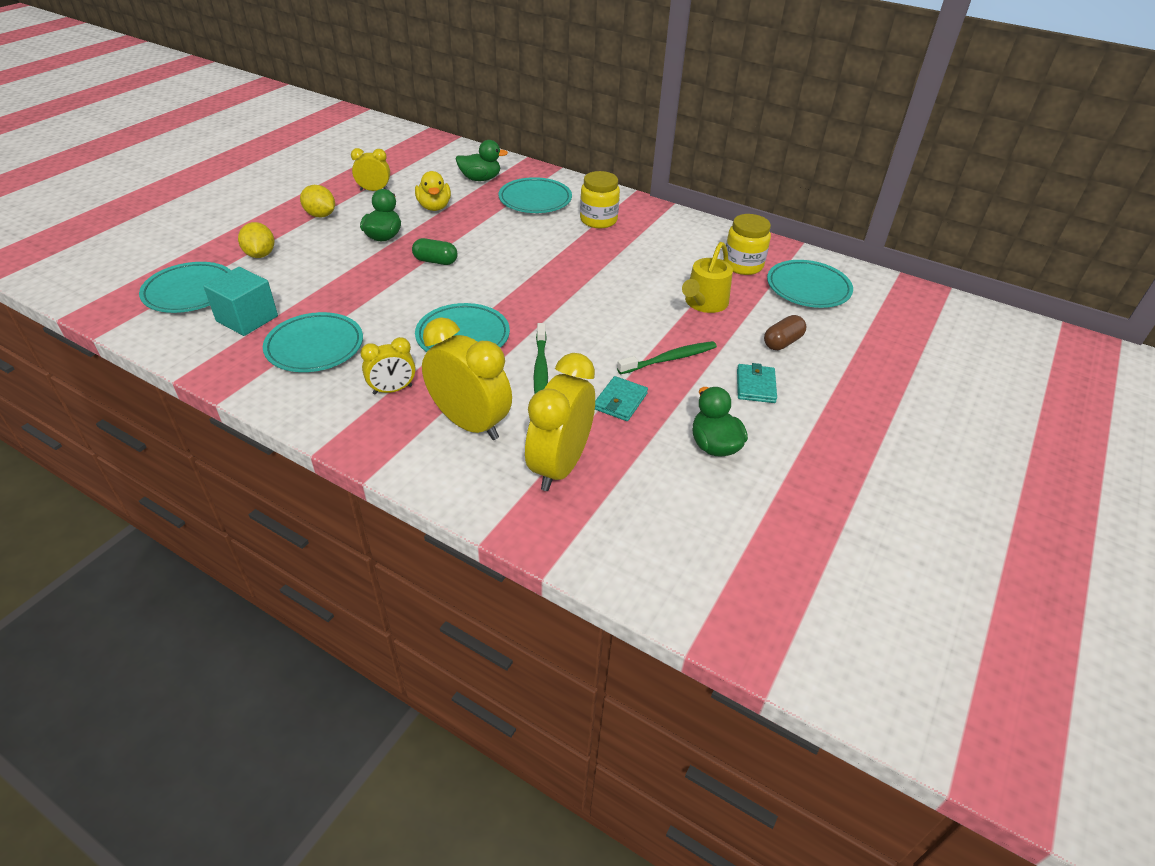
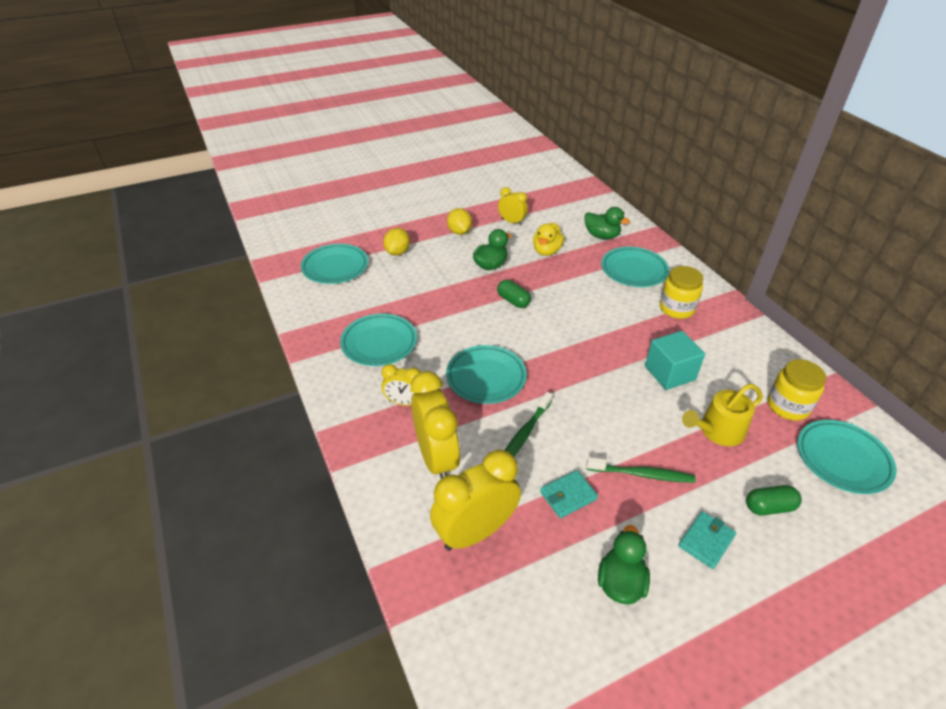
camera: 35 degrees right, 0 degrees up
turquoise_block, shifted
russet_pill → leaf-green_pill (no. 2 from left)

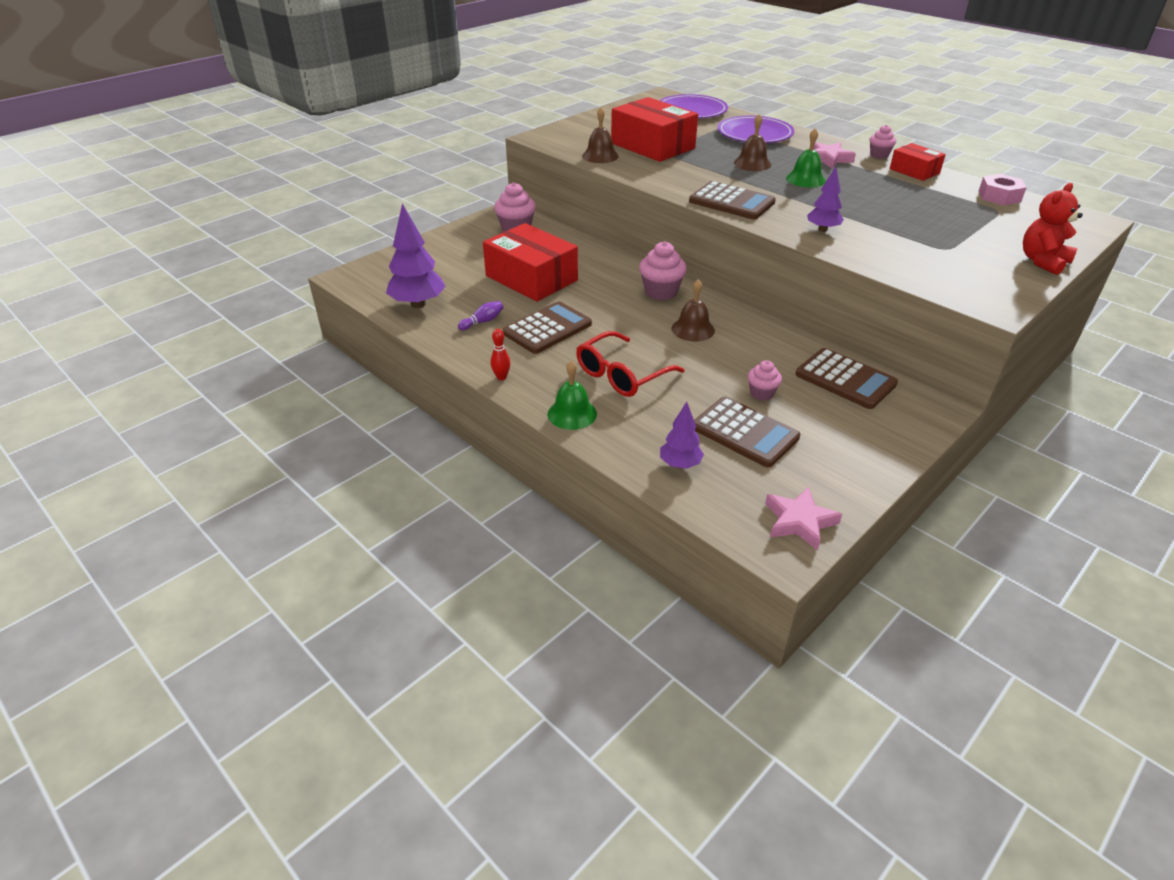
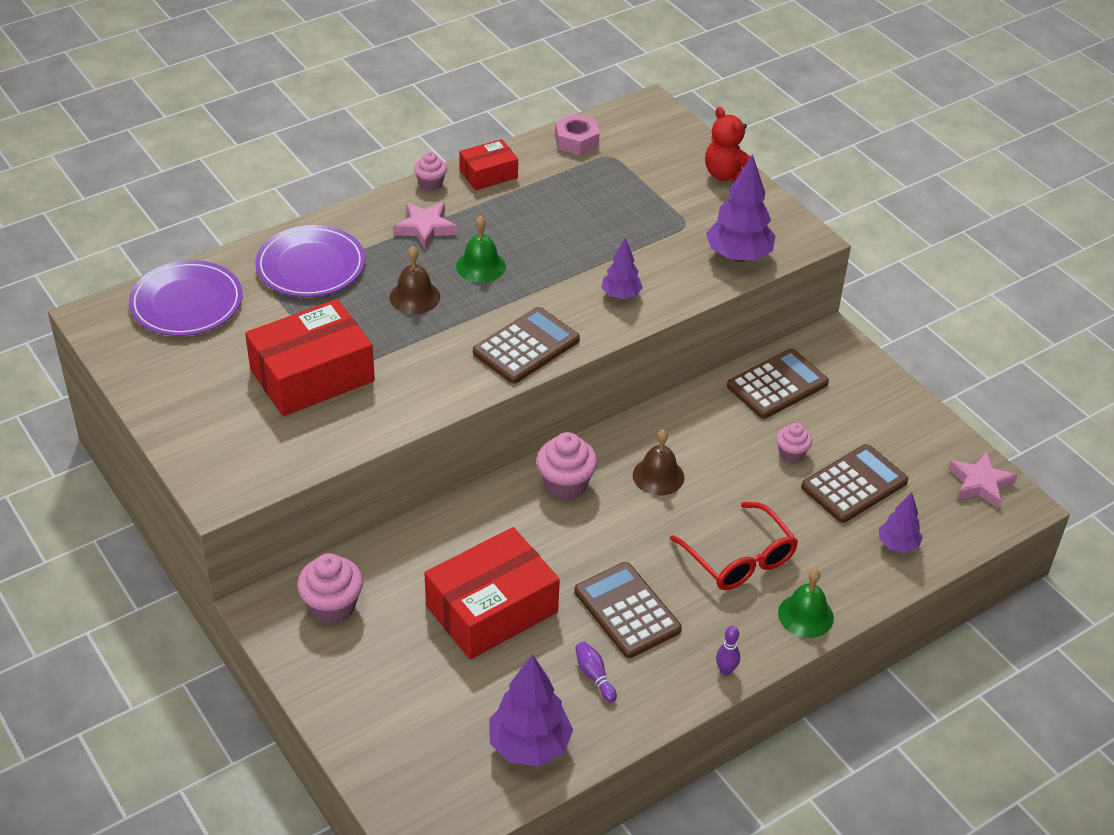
camera: 80 degrees left, 5 degrees up
- → royal_purple_tree (no. 3 from left)
scarlet_skittle → royal_purple_skittle (no. 2 from left)
russet_school_bell (no. 1 from left) → -

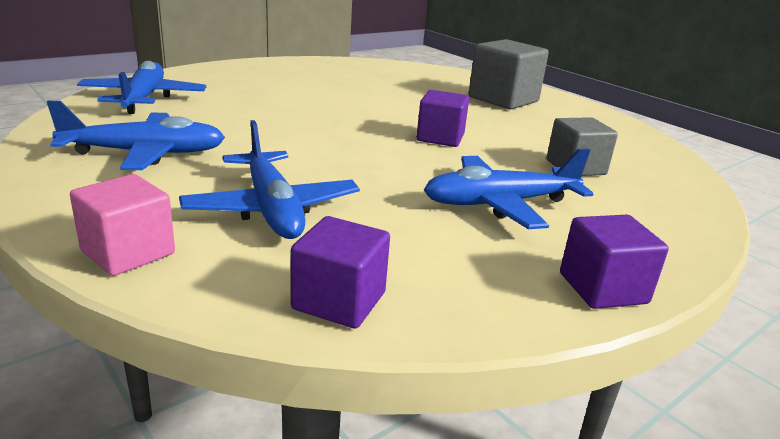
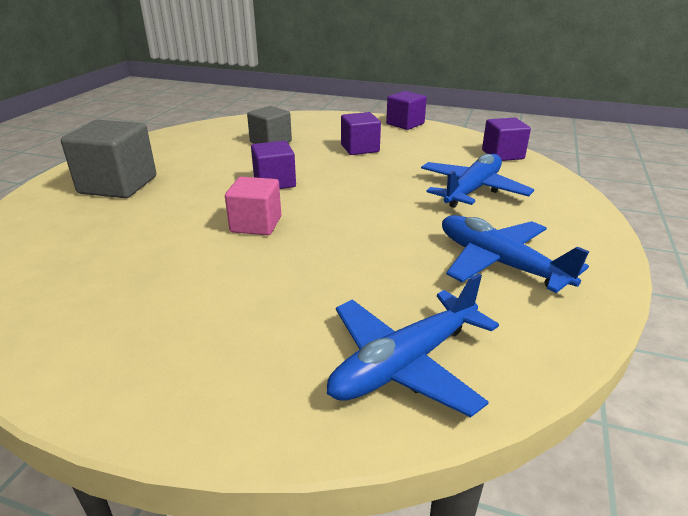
camera: 120 degrees left, 5 degrees up
rosy_block, shifted
royal_blue_aeroplane (no. 4 from left) → royal_purple_block (no. 2 from left)

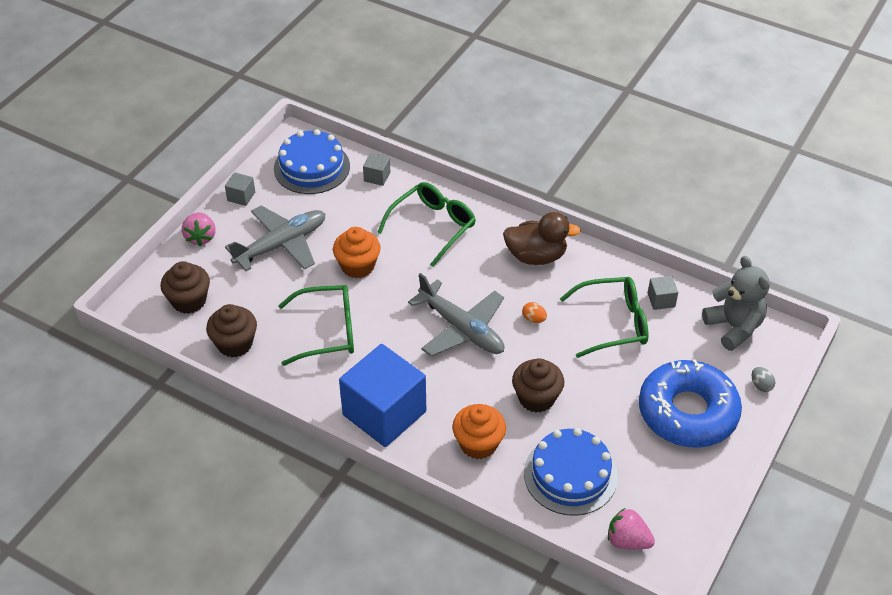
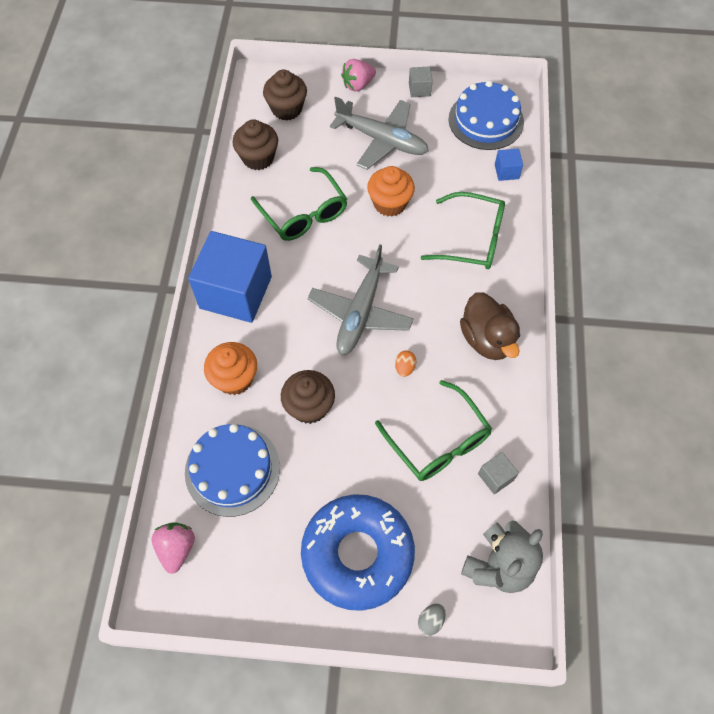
camera: 65 degrees right, 15 degrees up
ash-grey_block (no. 2 from left) → royal_blue_block (no. 2 from left)

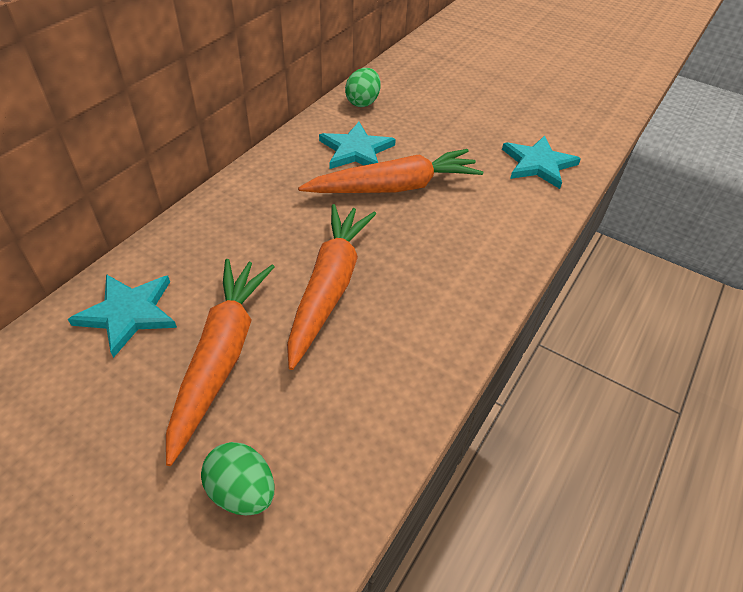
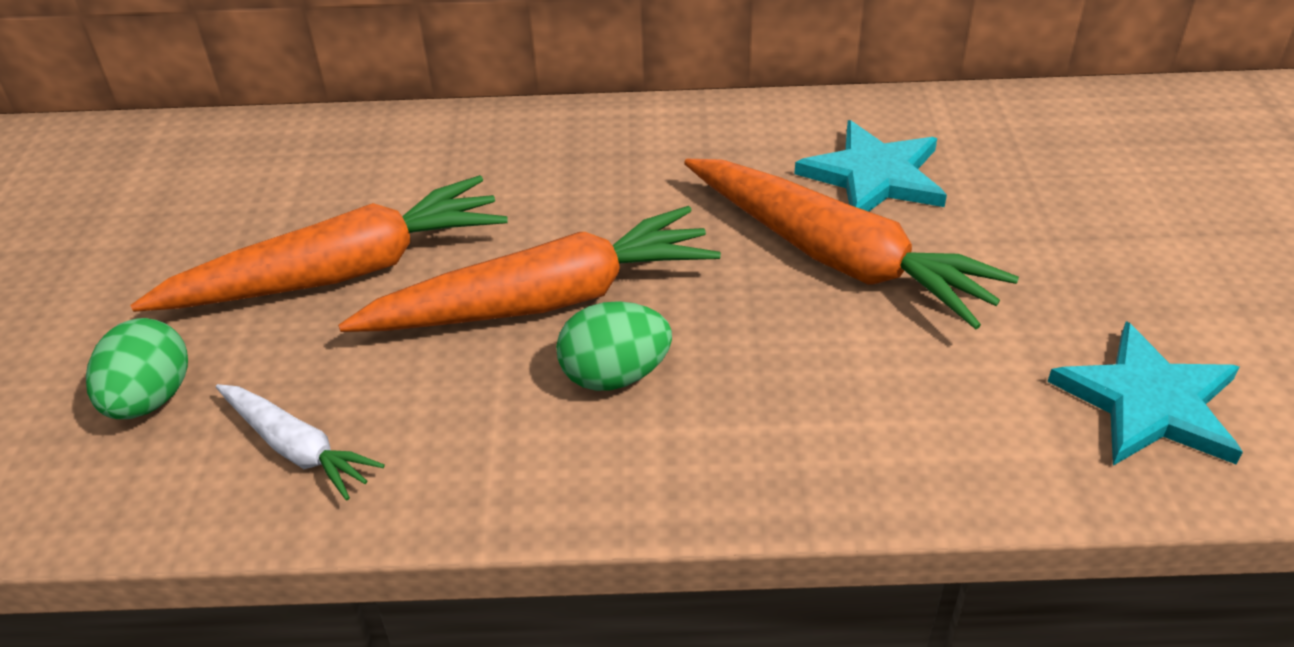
camera: 60 degrees right, 5 degrees down
- → white_root_vegetable
leaf-green_toy_egg (no. 2 from left), shifted
turquoise_star_shape (no. 1 from left) → -

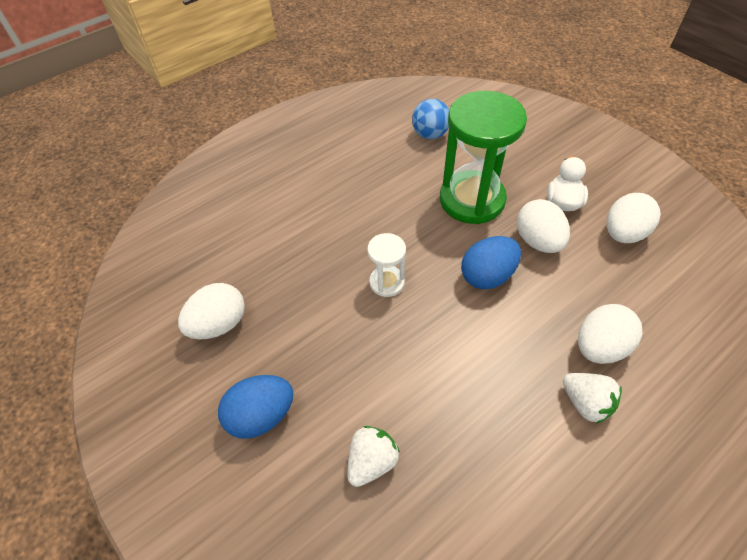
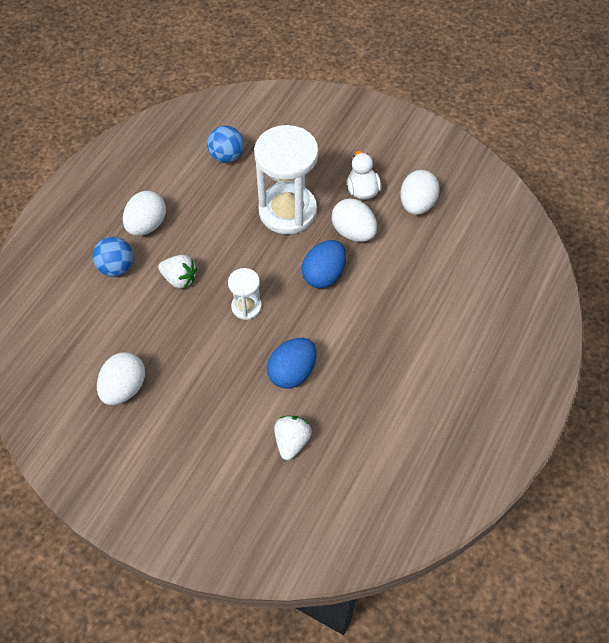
camera: 25 degrees left, 5 degrees up
- → royal_blue_sphere (no. 1 from left)
white_toy_egg (no. 3 from left in the first image) → white_toy_egg (no. 2 from left), shifted
white_berry (no. 2 from left in the first image) → white_berry (no. 1 from left), shifted
leaf-green_hourglass → white_hourglass (no. 2 from left)
royal_blue_toy_egg (no. 1 from left), shifted

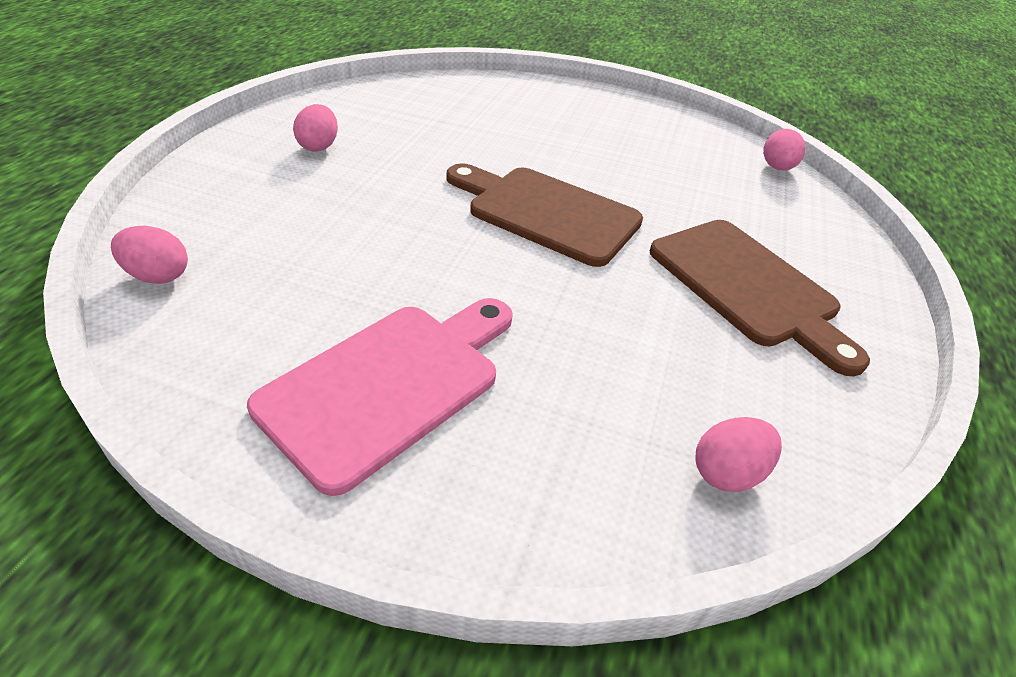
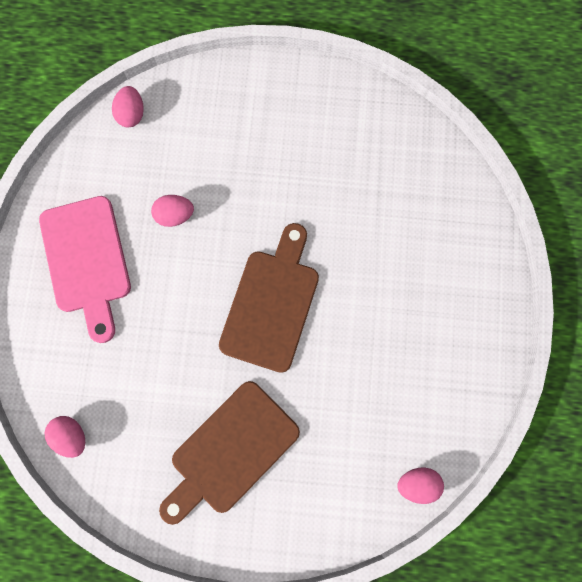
camera: 80 degrees right, 35 degrees up
rosy_bread_board, 45 degrees clockwise
rosy_toy_egg (no. 2 from left in the first image) → rosy_toy_egg (no. 3 from left), shifted

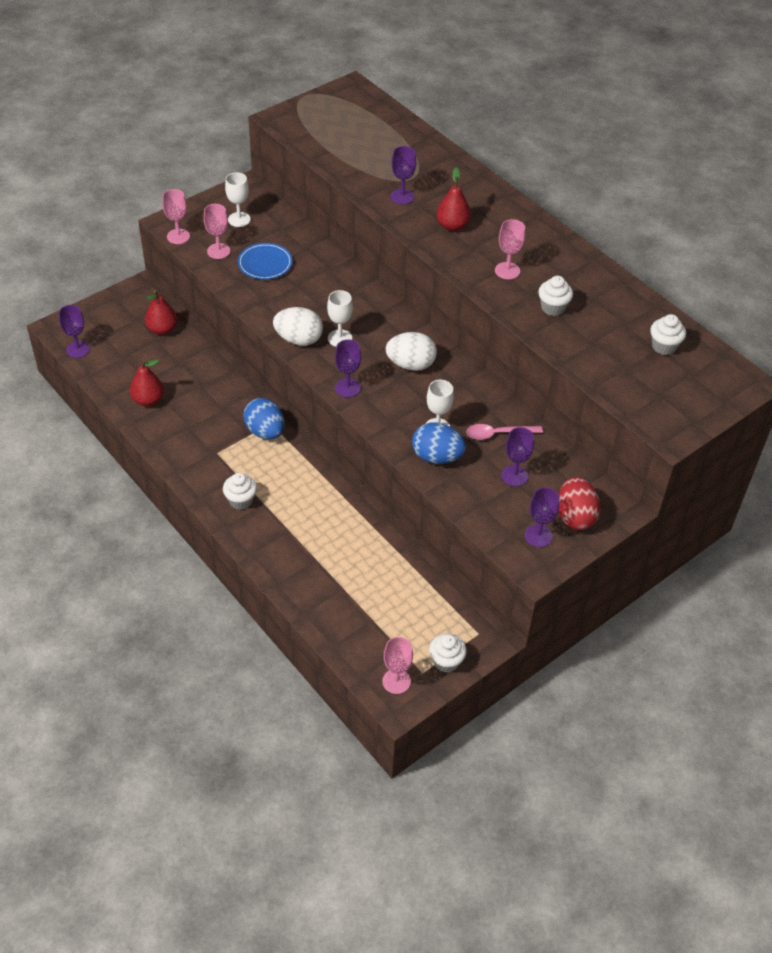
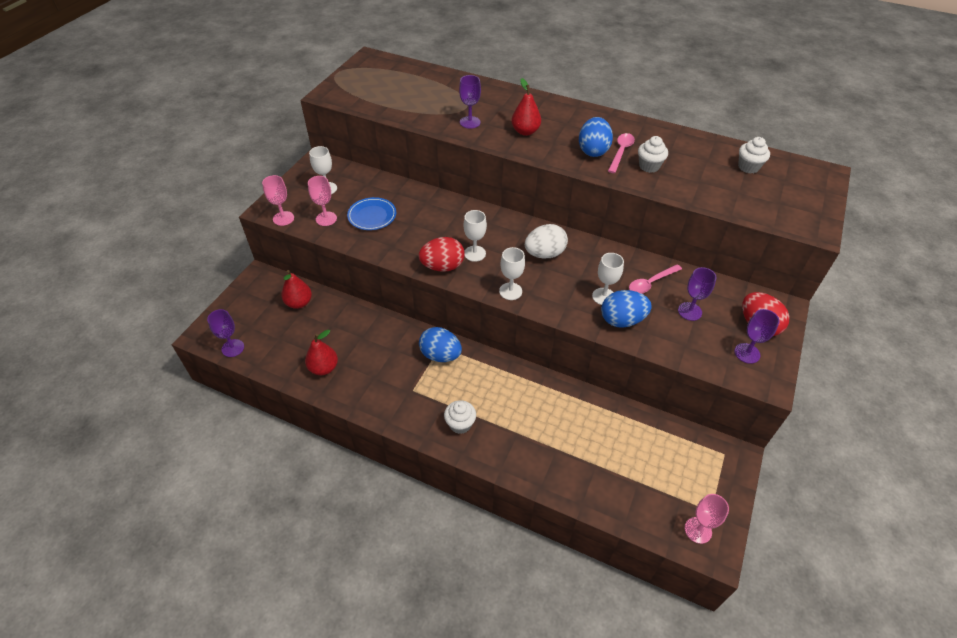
camera: 25 degrees left, 0 degrees up
white_toy_egg (no. 1 from left) → scarlet_toy_egg (no. 1 from left)
royal_purple_wine_glass (no. 2 from left) → white_wine_glass (no. 3 from left)
rosy_wine_glass (no. 4 from left) → royal_blue_toy_egg (no. 2 from left)
- → rosy_tablespoon (no. 1 from left)
white_cupcake (no. 2 from left) → -

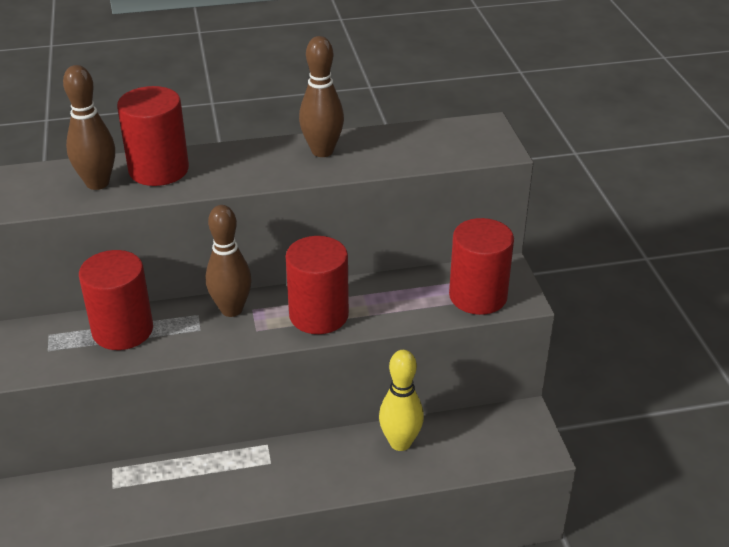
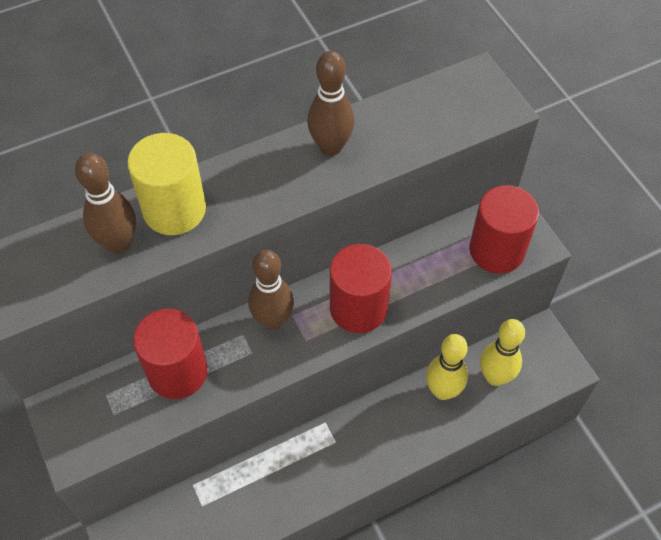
camera: 15 degrees left, 20 degrees up
scarlet_cylinder (no. 2 from left) → yellow_cylinder
- → yellow_skittle (no. 2 from left)

